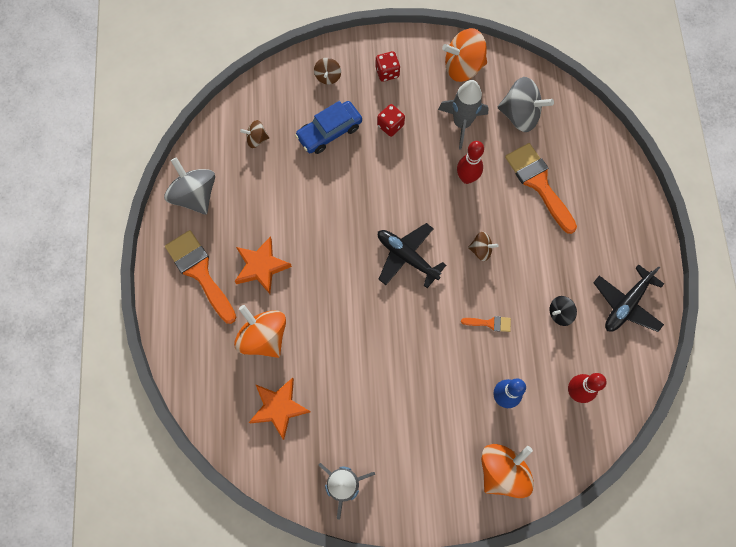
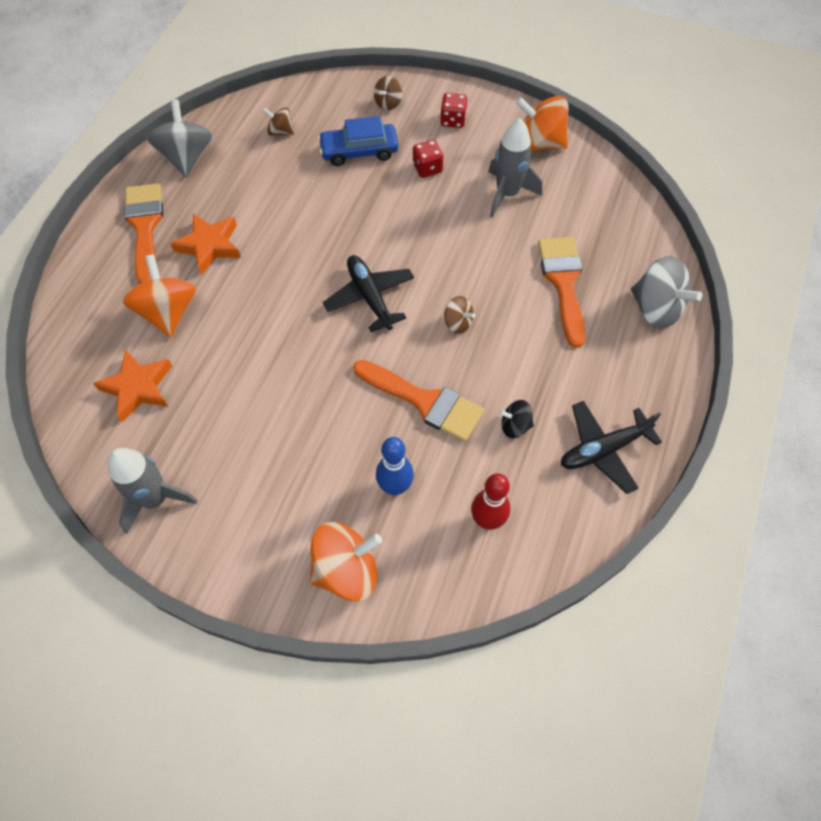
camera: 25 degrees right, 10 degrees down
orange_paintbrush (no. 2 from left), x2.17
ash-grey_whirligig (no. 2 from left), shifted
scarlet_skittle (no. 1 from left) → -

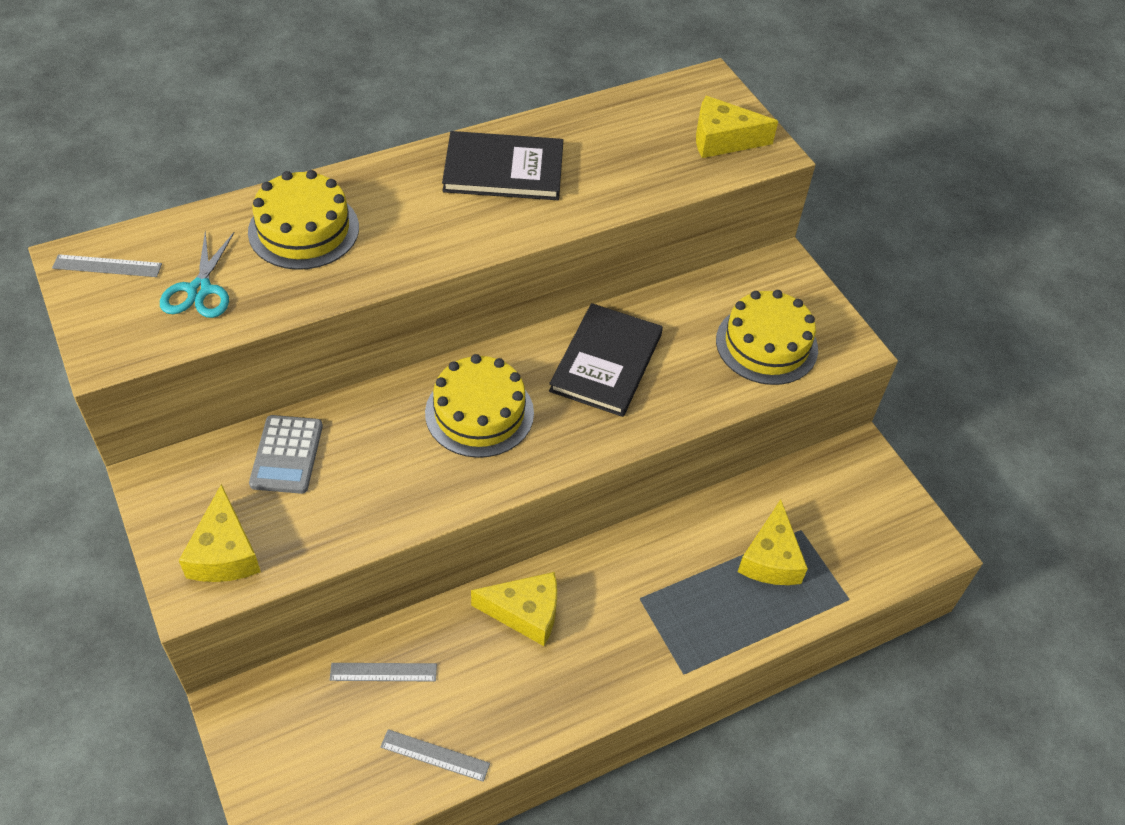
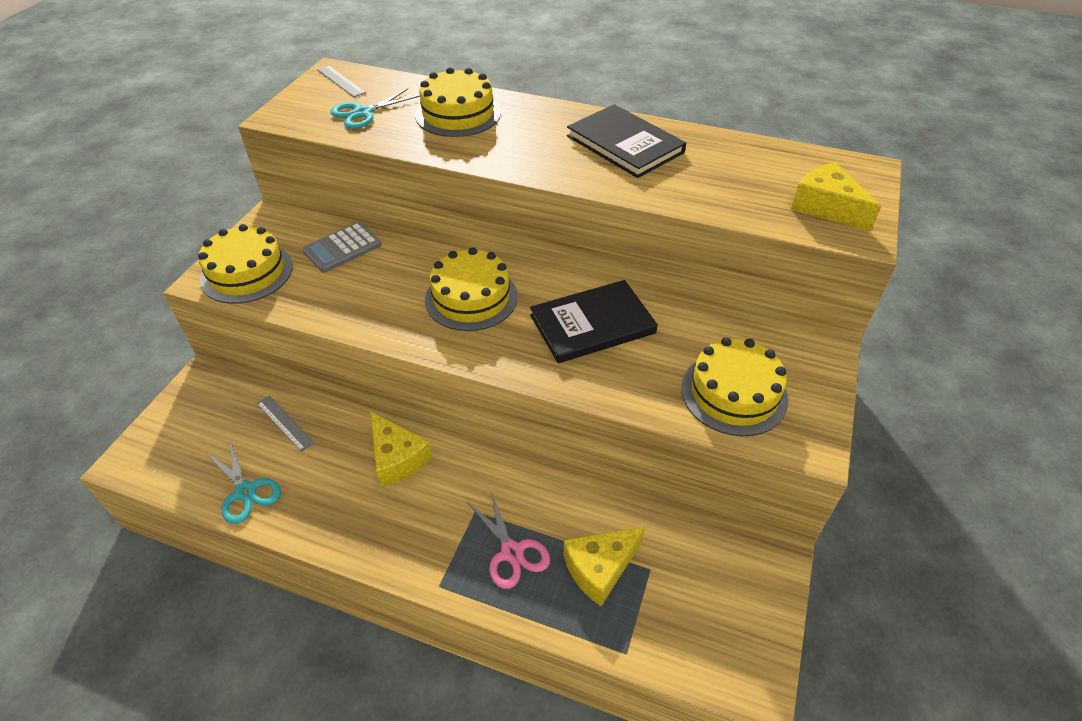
camera: 50 degrees right, 5 degrees down
yellow_cheese (no. 1 from left) → yellow_cake (no. 1 from left)
ash-grey_straightedge (no. 3 from left) → turquoise_scissors (no. 1 from left)
- → rosy_scissors

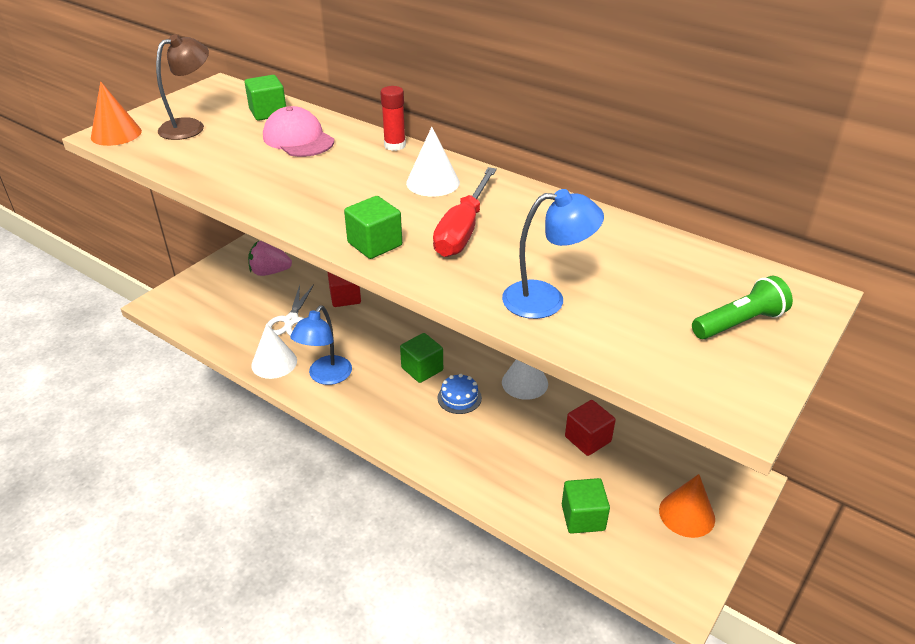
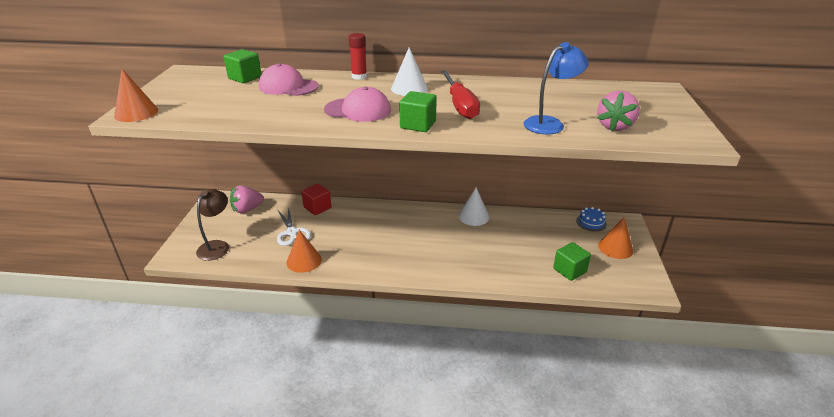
camera: 30 degrees left, 5 degrees down
russet_lamp, shifted
white_solid_cone (no. 1 from left) → orange_solid_cone (no. 2 from left)
- → rosy_peaked_cap (no. 2 from left)
royal_blue_cake, shifted
- → rosy_berry (no. 2 from left)
royal_blue_lamp (no. 1 from left) → -
leaf-green_block (no. 3 from left) → -
scarlet_block (no. 2 from left) → -
leaf-green_pocket_torch → -

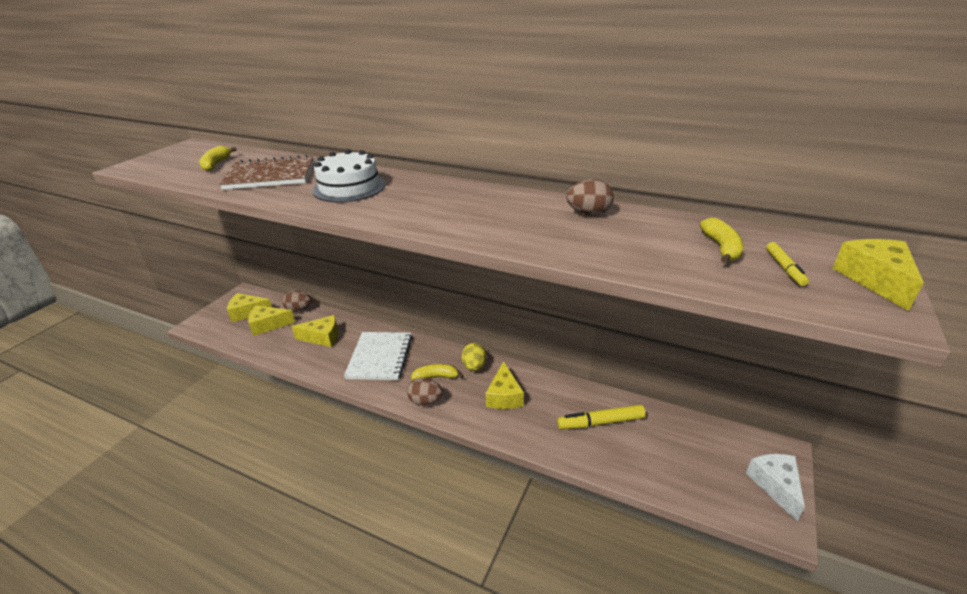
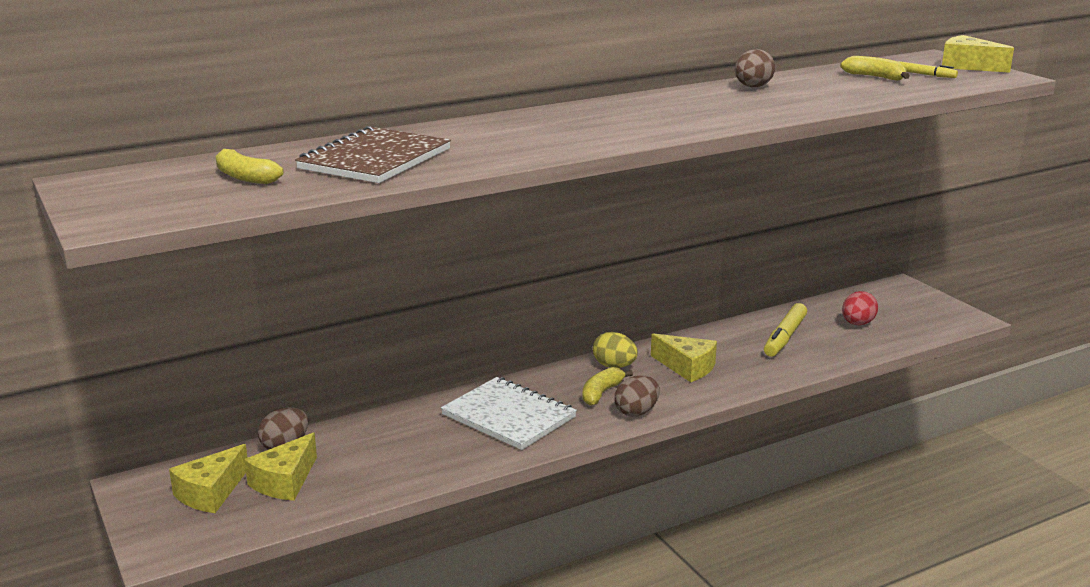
camera: 55 degrees left, 10 degrees down
- → scarlet_toy_egg
yellow_cheese (no. 3 from left) → -
white_cake → -
white_cheese → -

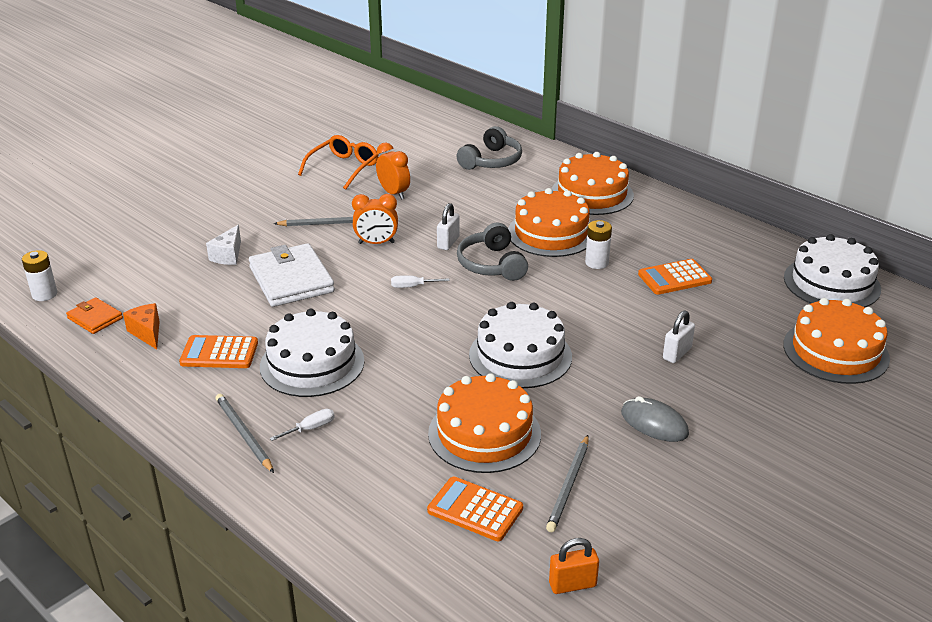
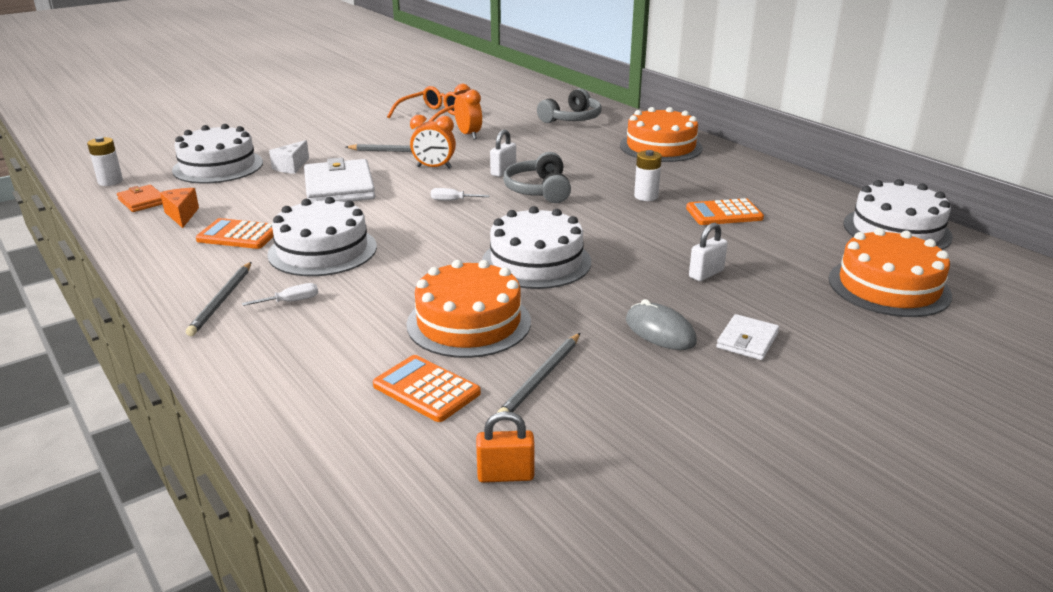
camera: 10 degrees right, 5 degrees down
- → white_cake (no. 1 from left)
ash-grey_pencil (no. 1 from left), 150 degrees counterclockwise
- → white_card_wallet (no. 2 from left)
orange_cake (no. 2 from left) → -

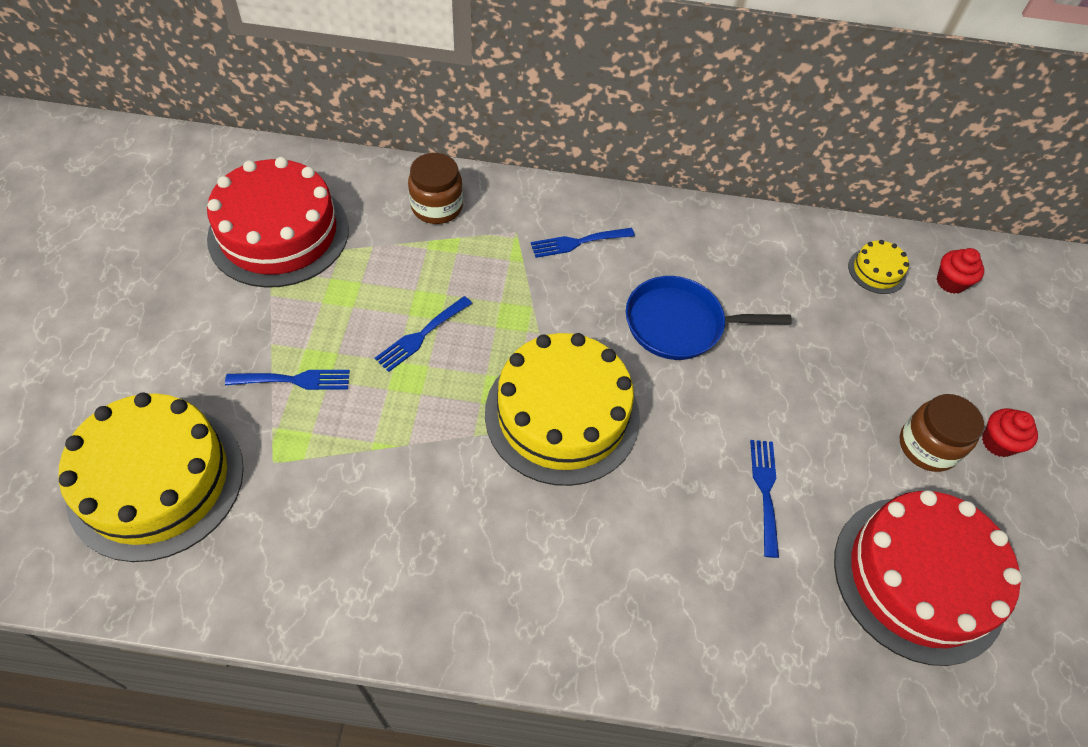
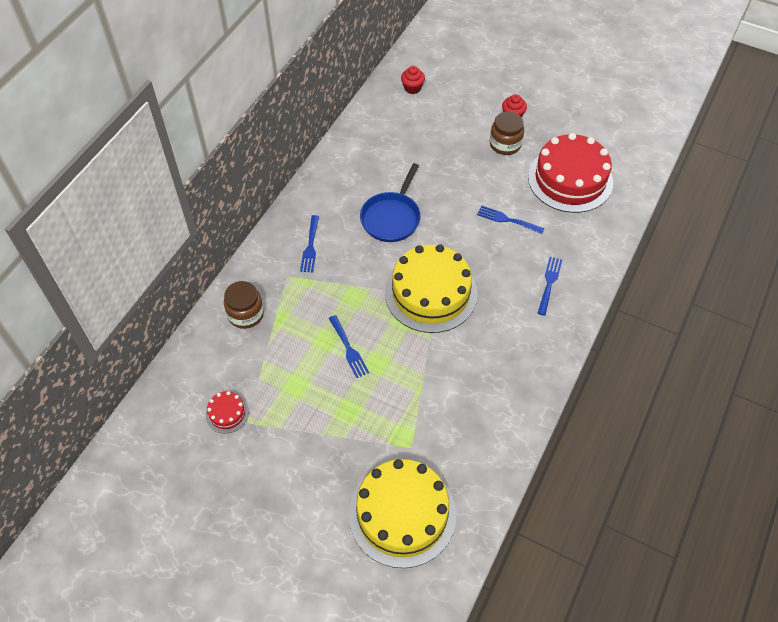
camera: 65 degrees left, 0 degrees up
scarlet_cake (no. 1 from left), x0.43
royal_blue_fork (no. 1 from left in the first image) → royal_blue_fork (no. 4 from left), shifted
yellow_cake (no. 3 from left) → -

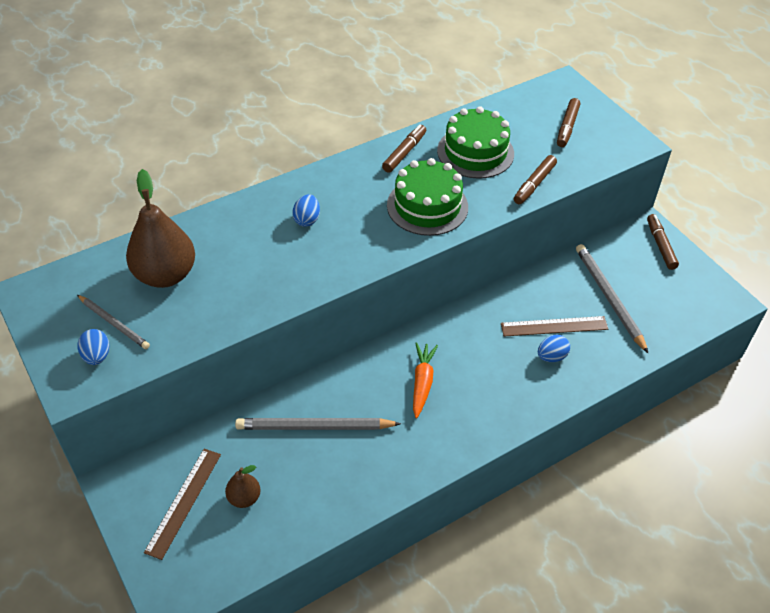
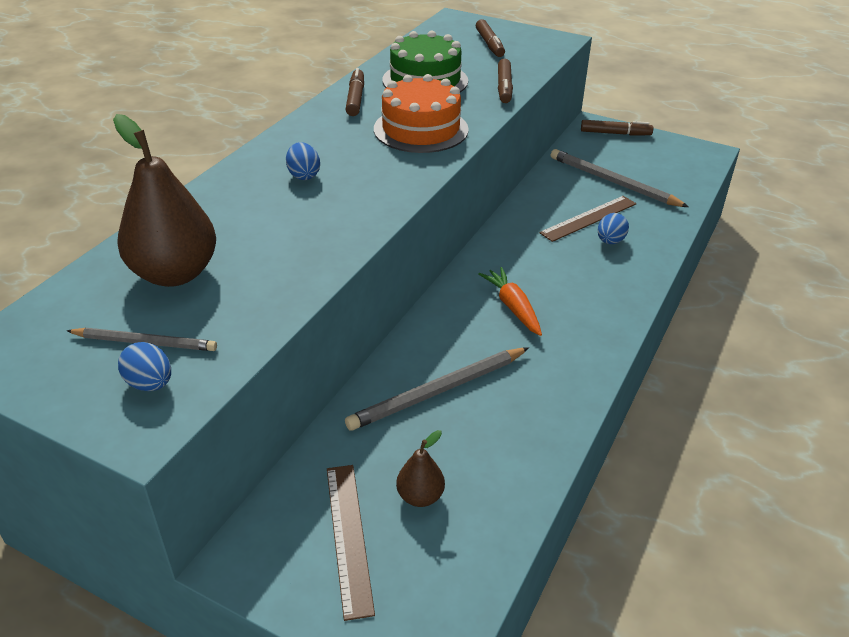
camera: 30 degrees left, 10 degrees down
leaf-green_cake (no. 1 from left) → orange_cake
russet_marker_pen (no. 4 from left), 135 degrees clockwise

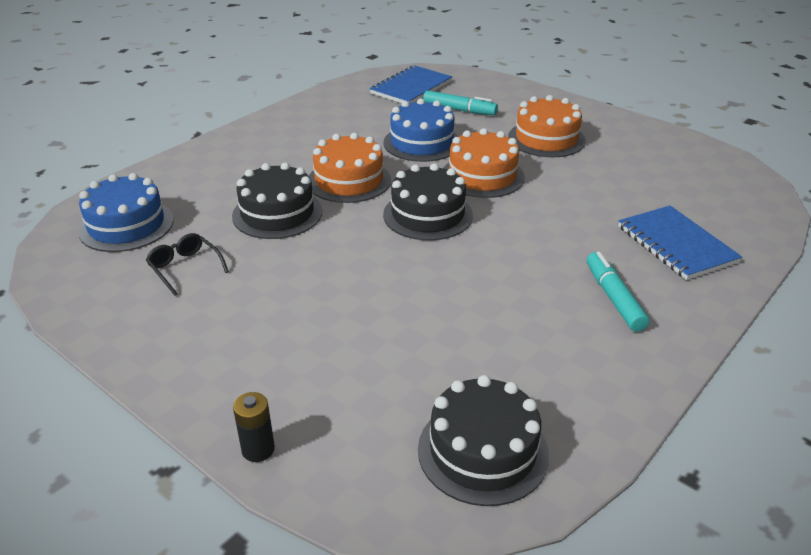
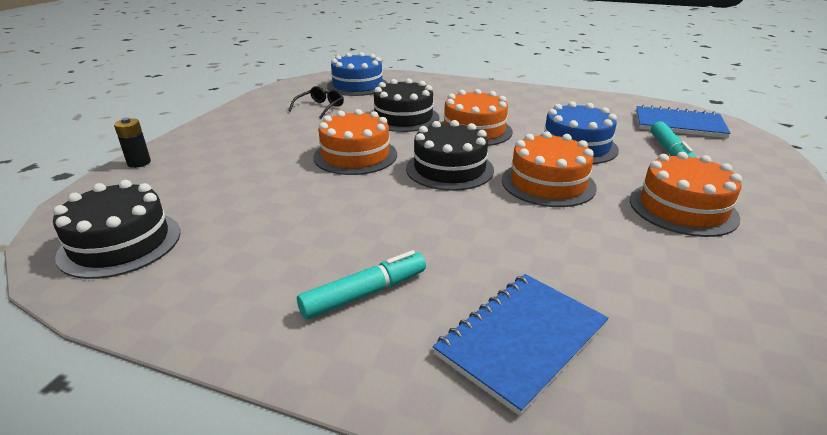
camera: 70 degrees right, 5 degrees down
- → orange_cake (no. 1 from left)

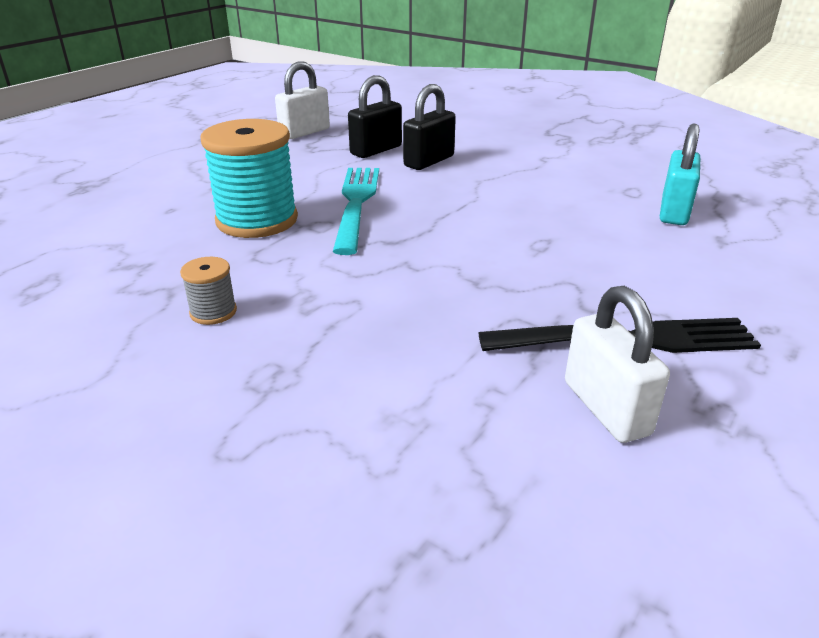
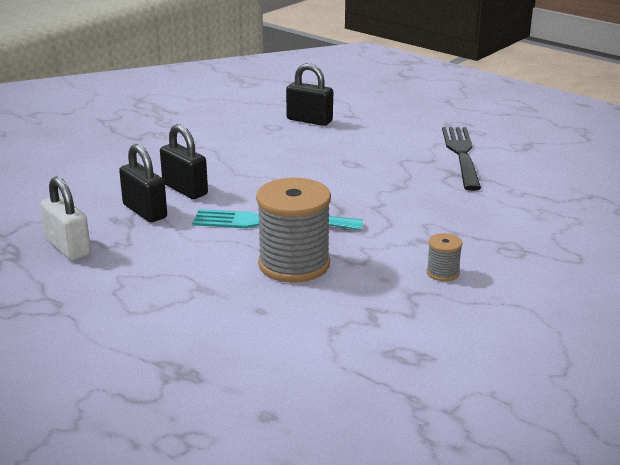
camera: 85 degrees left, 5 degrees down
turquoise_bobbin → ash-grey_bobbin (no. 1 from left)
turquoise_small_lock → black_small_lock (no. 3 from left)
white_small_lock (no. 2 from left) → -

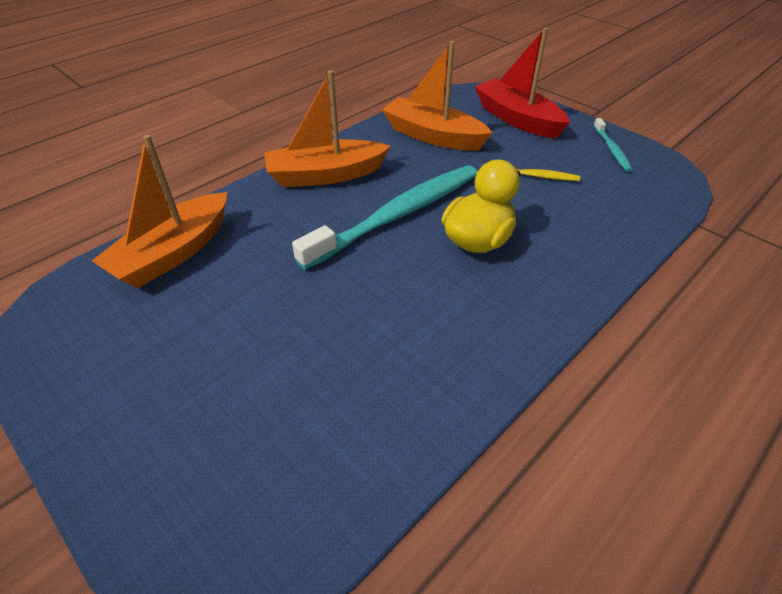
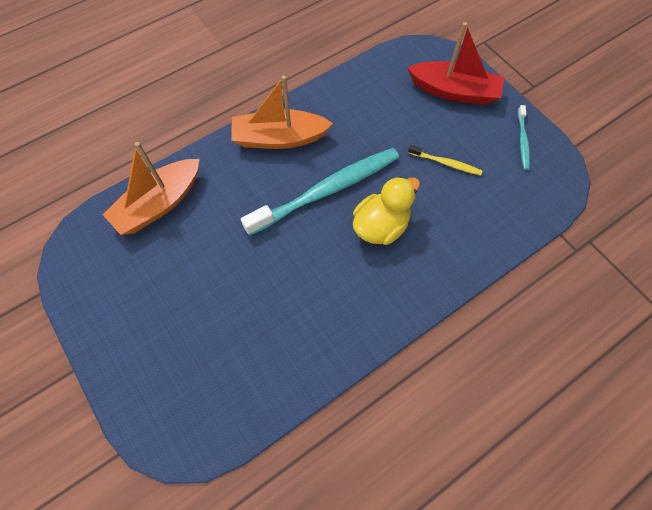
camera: 10 degrees right, 20 degrees up
scarlet_toy_boat, 135 degrees clockwise
orange_toy_boat (no. 3 from left) → -

